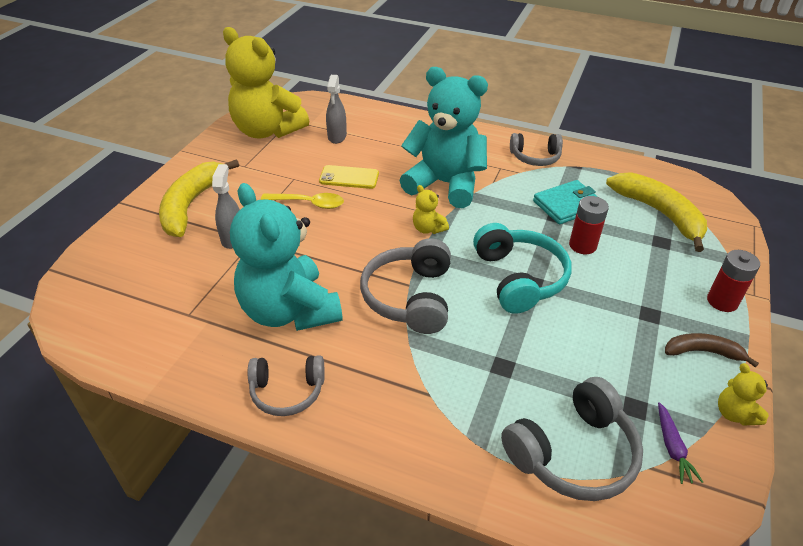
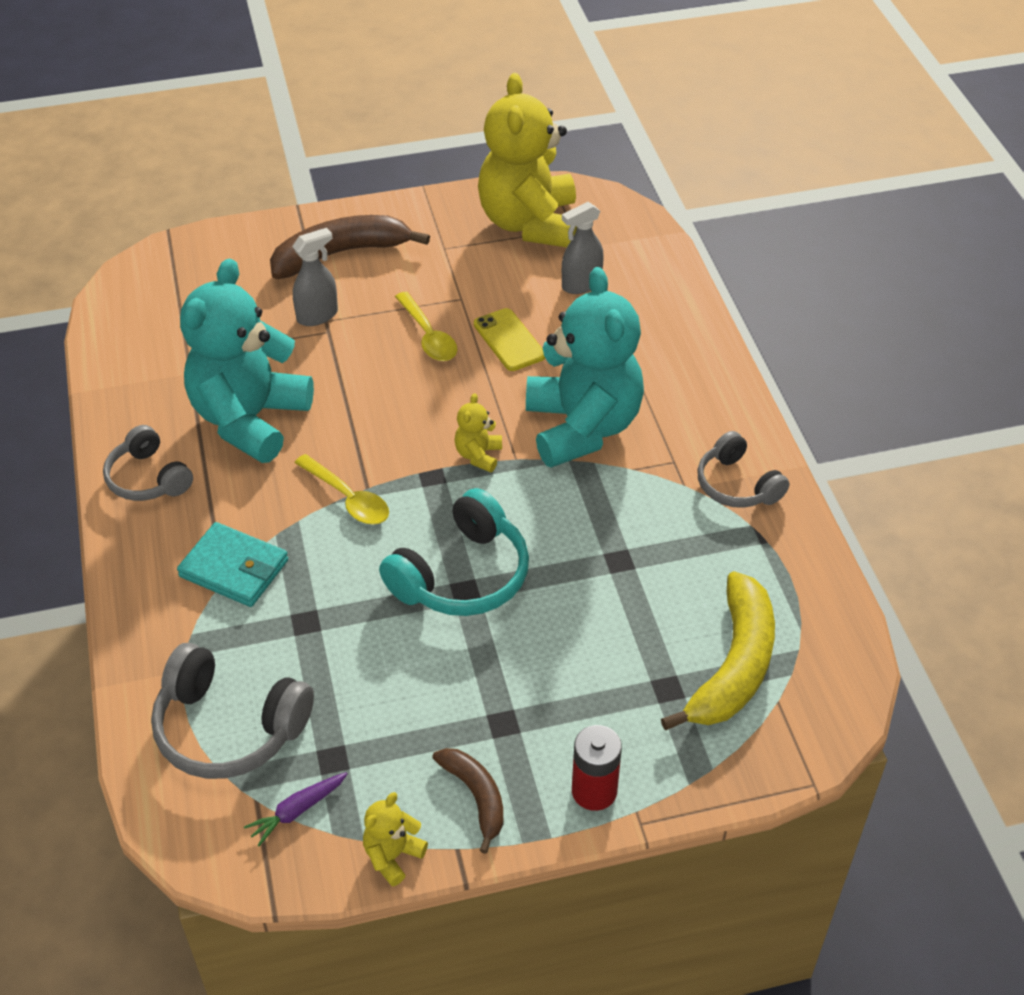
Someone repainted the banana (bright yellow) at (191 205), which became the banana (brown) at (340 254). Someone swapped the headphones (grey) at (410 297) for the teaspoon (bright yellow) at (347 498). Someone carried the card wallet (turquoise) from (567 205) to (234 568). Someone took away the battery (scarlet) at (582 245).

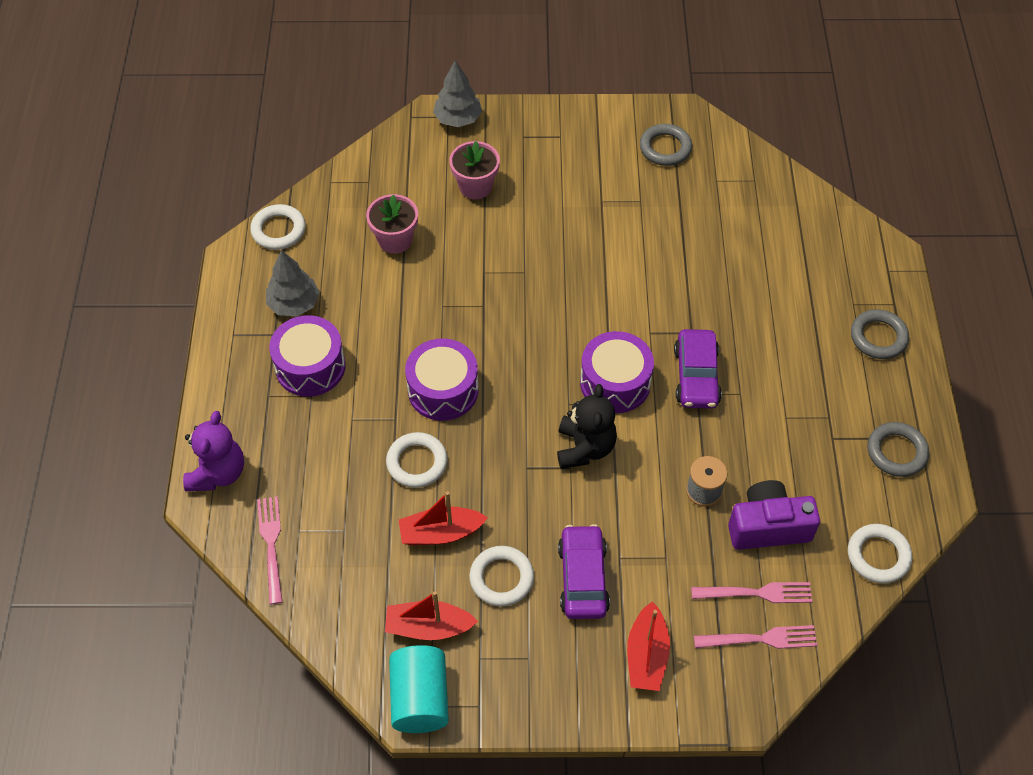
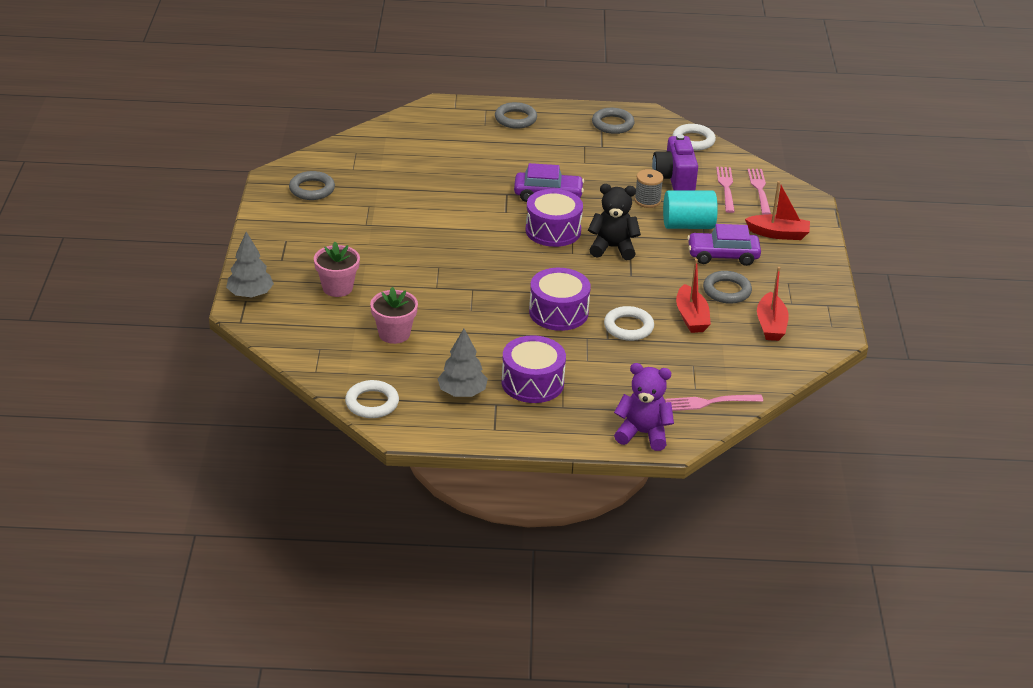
Someone carried the solid cylinder (turquoise) from (420 698) to (688 225). Someone repainted the hoop (pure white) at (501 578), which became the hoop (grey) at (727 291).

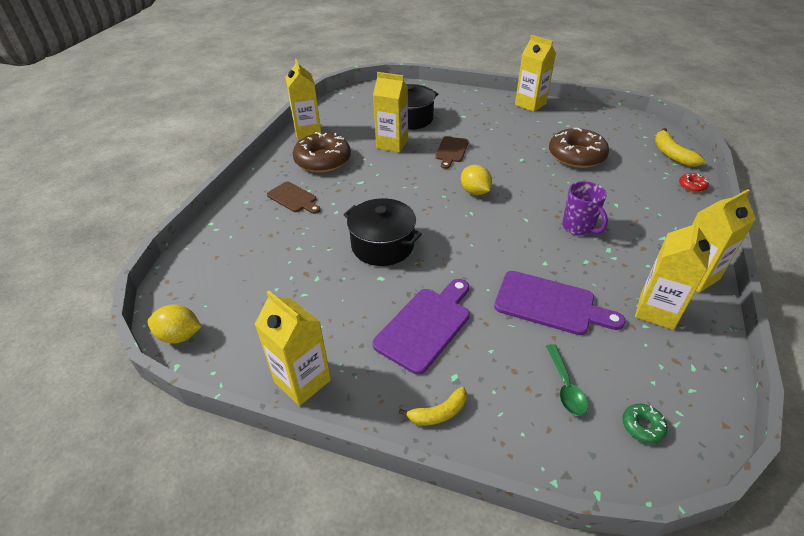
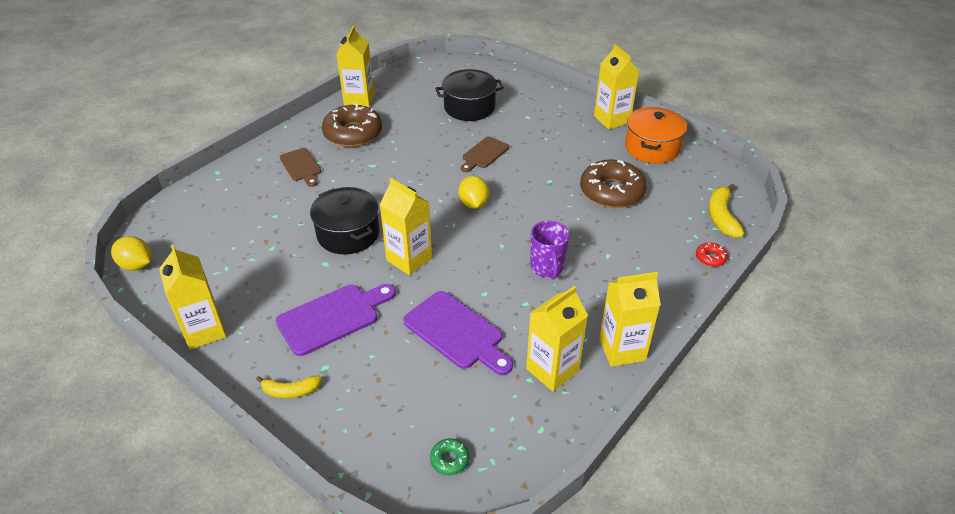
Someone carried the milk carton (bright yellow) from (392 144) to (409 259). Someone took away the teaspoon (emerald) at (565 386). Someone put down the stockpot (bright orange) at (652 148).

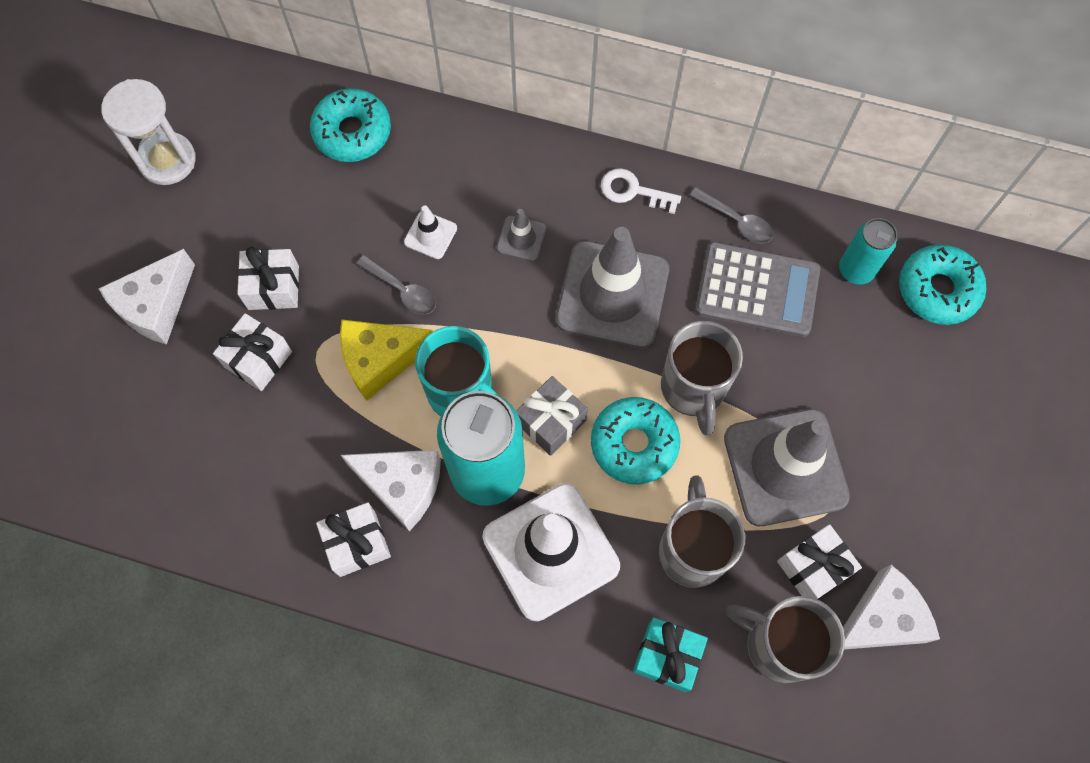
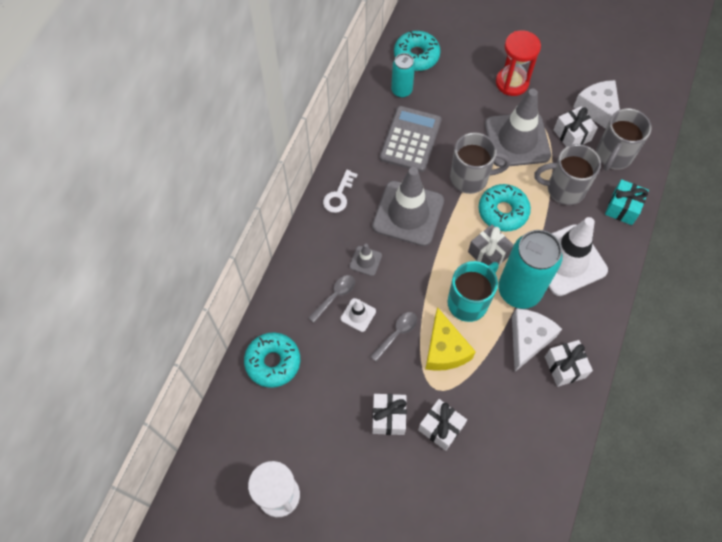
Someone took away the piece of cheese (pure white) at (155 306). Someone carried the teaspoon (grey) from (736 221) to (335 296). Someone put down the sand timer (scarlet) at (512 83).

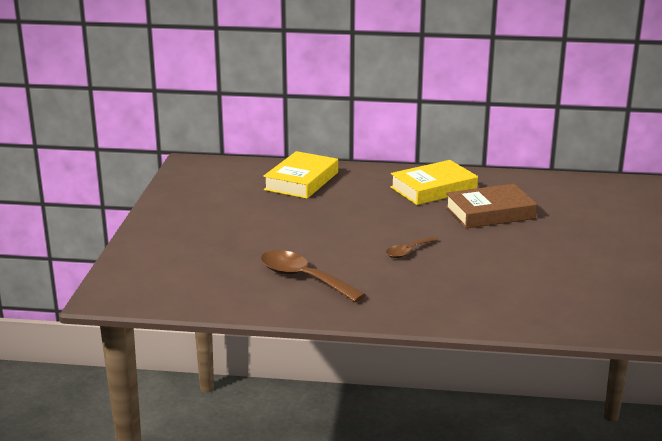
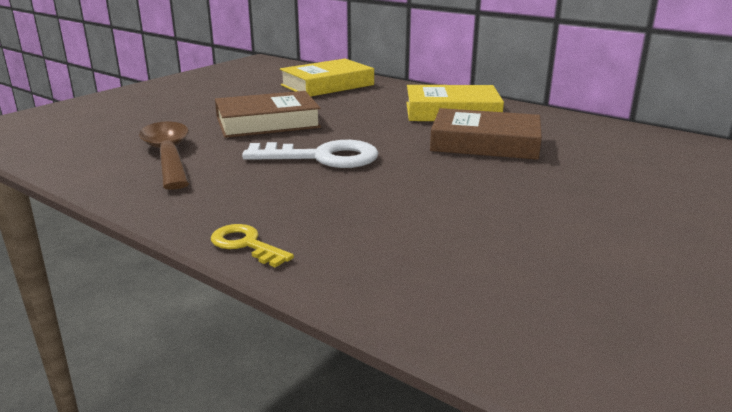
Someone swapped the teaspoon (brown) at (408 251) for the door key (pure white) at (323 157). Someone put down the door key (bright yellow) at (245 244). Someone put down the hardcover (brown) at (267 122).

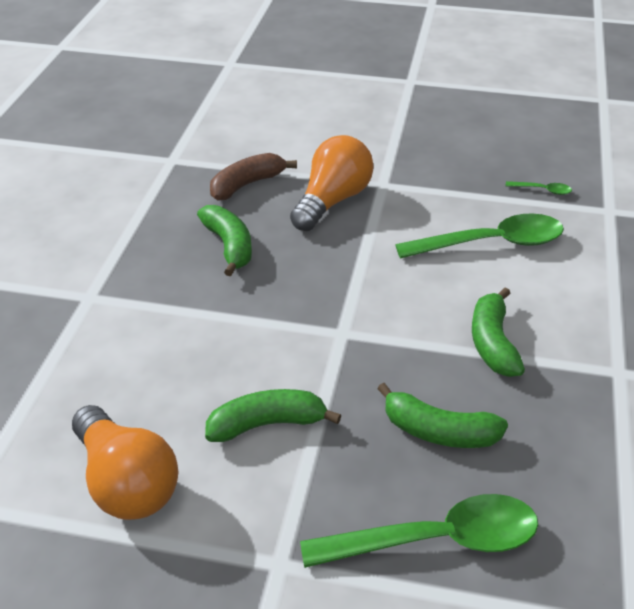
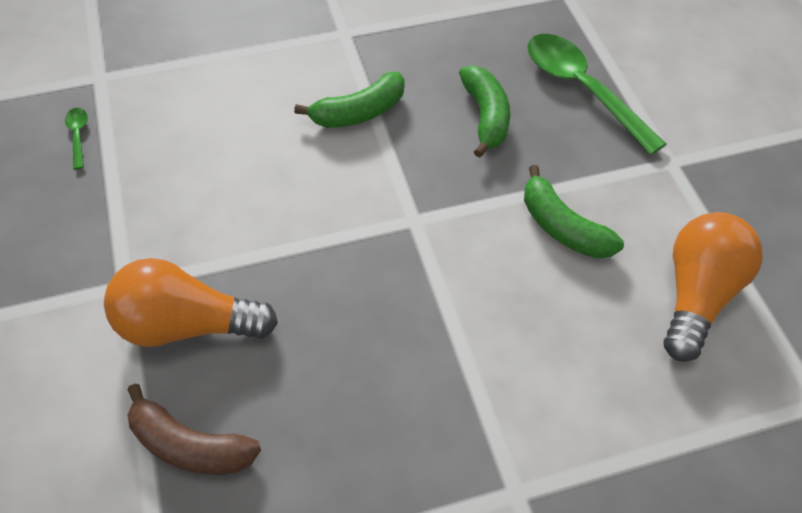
Someone took away the banana (emerald) at (229 246). Someone took away the teaspoon (emerald) at (491 243).

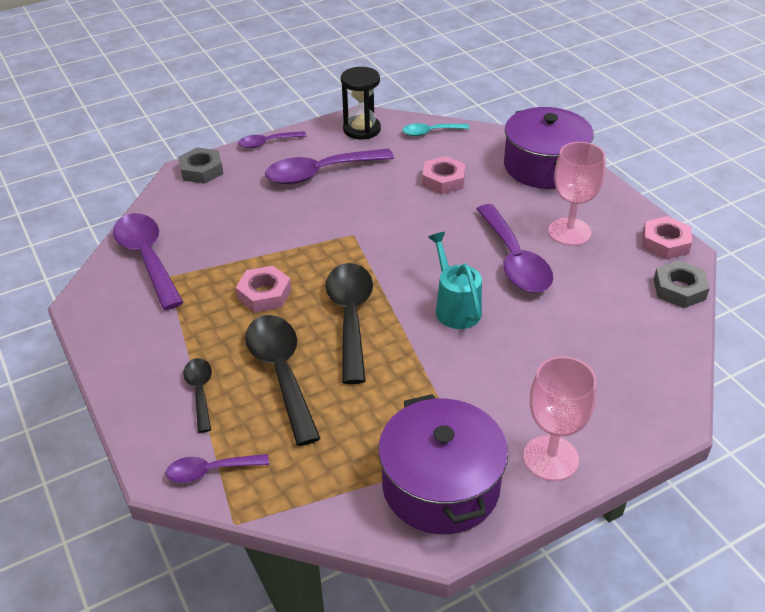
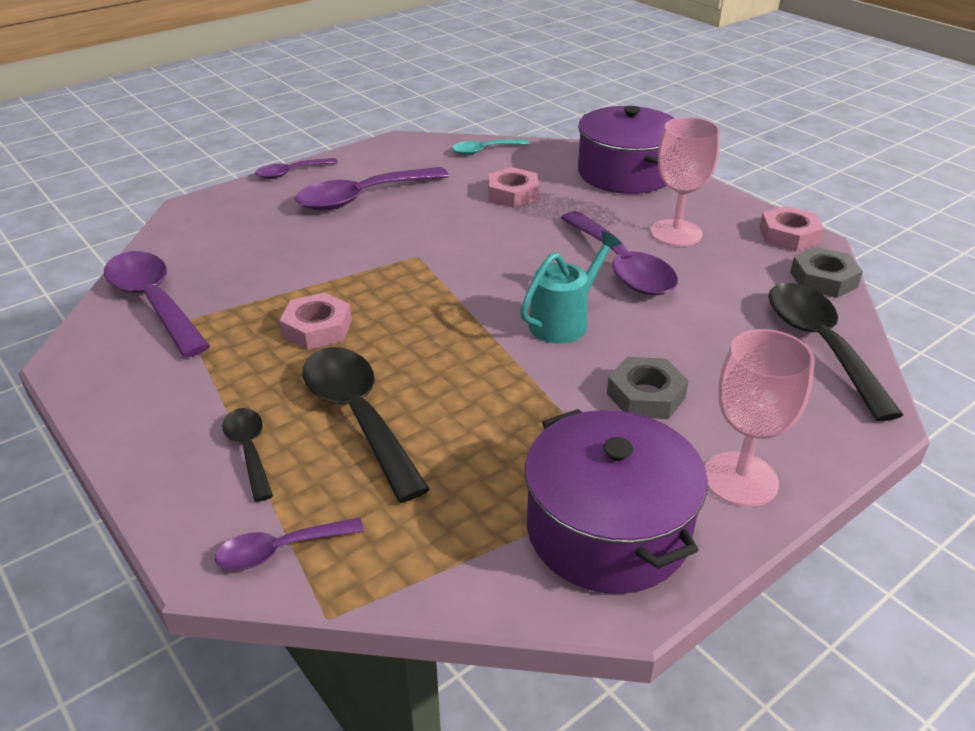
Someone carried the hexagon nut (grey) from (201 170) to (646 395). Someone carried the teaspoon (jet-black) from (350 317) to (820 345). Someone took away the sand timer (jet-black) at (362 129). Someone rotated the watering pot (turquoise) at (455 307) by 75 degrees clockwise.

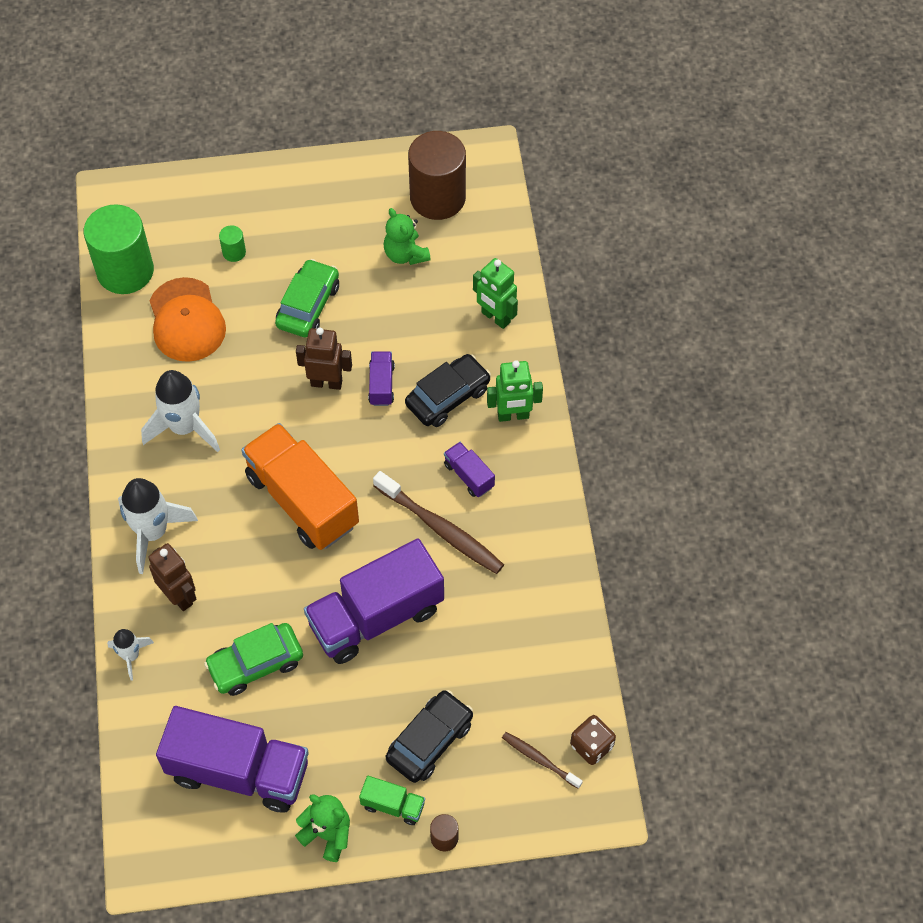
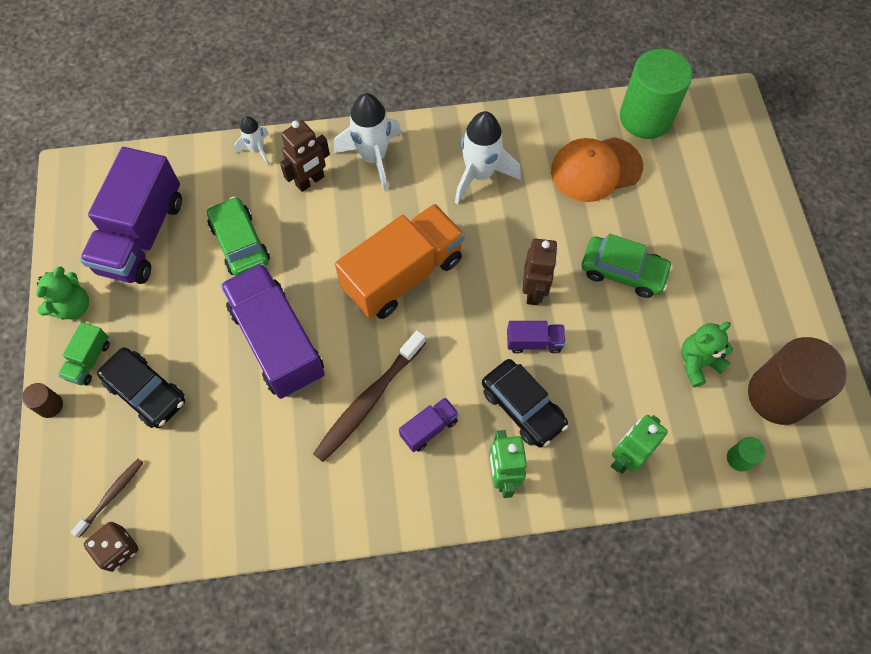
Someone carried the solid cylinder (emerald) from (234 252) to (739 458).

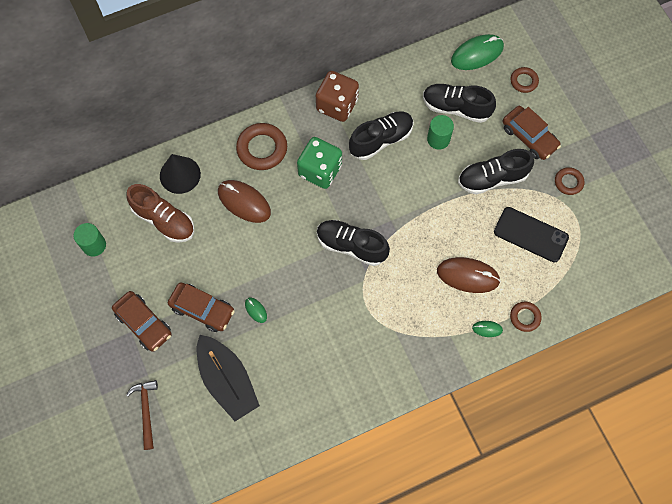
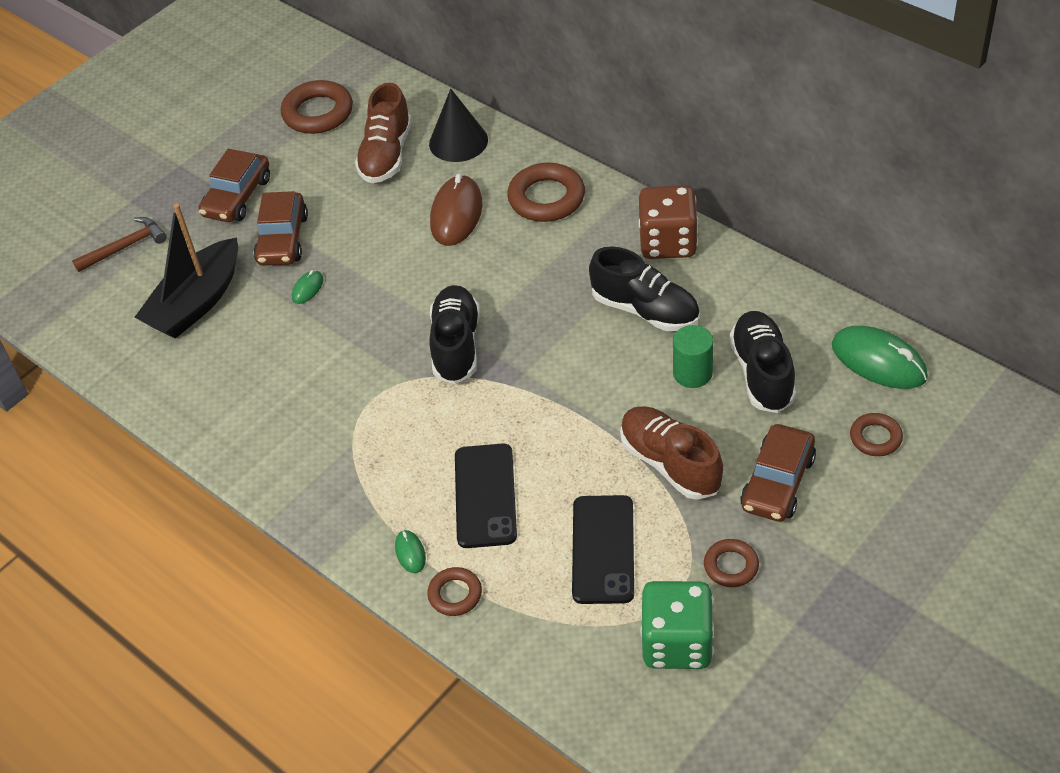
Someone swapped the solid cylinder (emerald) at (94 245) for the hoop (brown) at (318 113). Someone carried the dice (emerald) from (320 170) to (677 643). Someone swapped the PC mouse (brown) at (468 276) for the phone (jet-black) at (485 496). Someone repainted the lace-up shoe (jet-black) at (492 178), which became the lace-up shoe (brown) at (670 463).

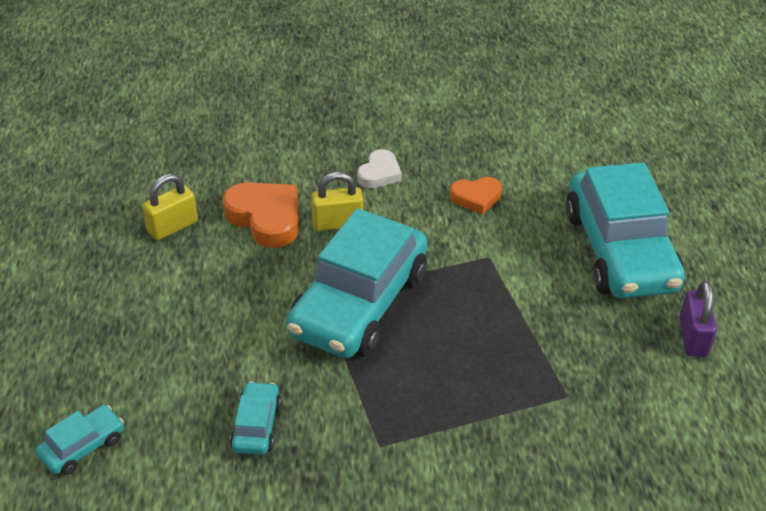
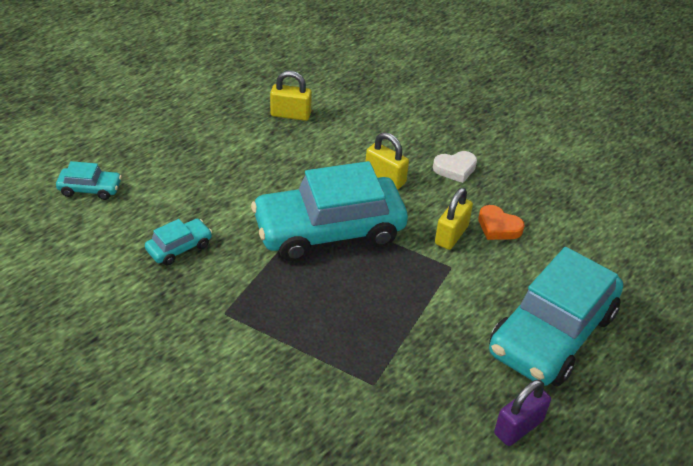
Someone took away the heart shape (bright orange) at (266 218). Someone put down the small lock (bright yellow) at (451 235).

